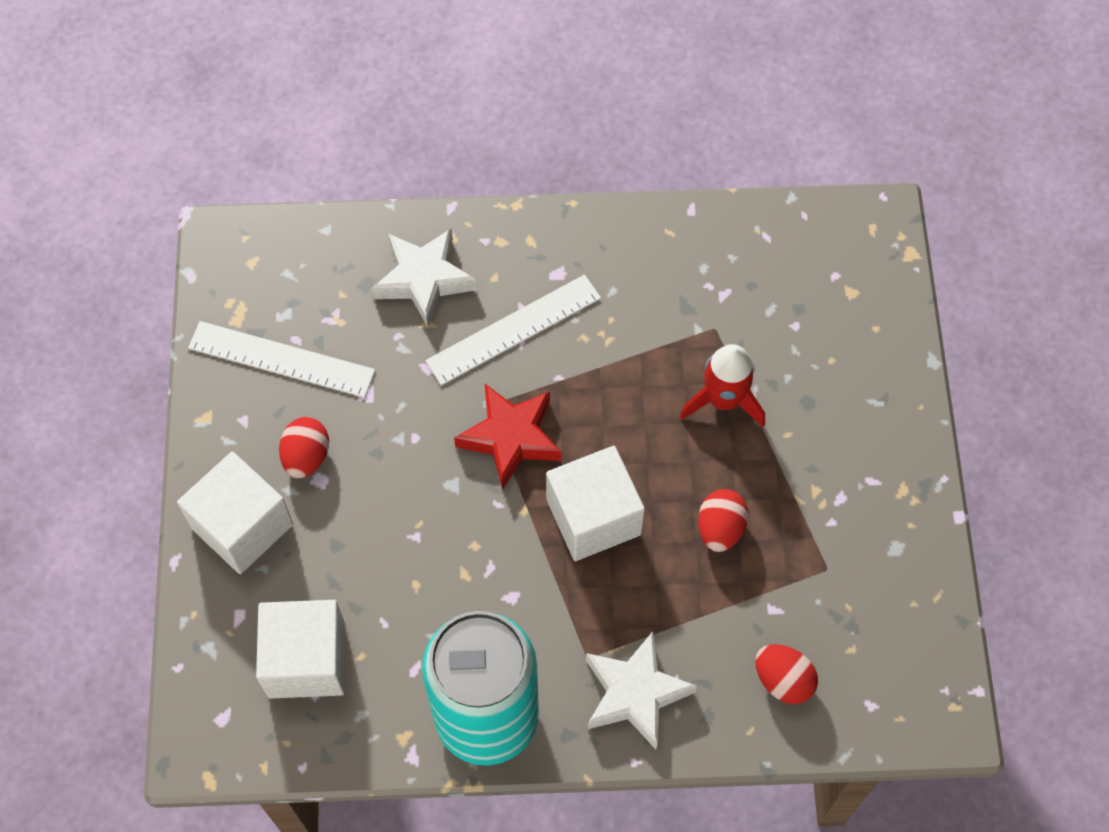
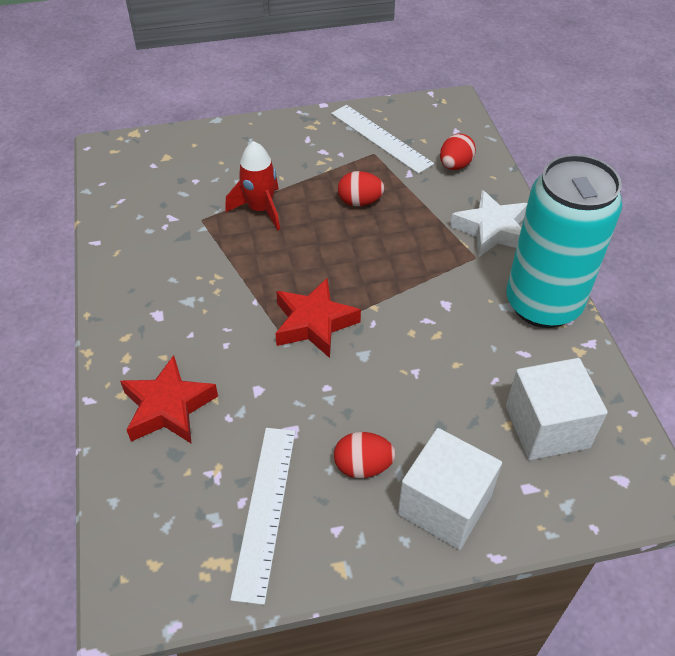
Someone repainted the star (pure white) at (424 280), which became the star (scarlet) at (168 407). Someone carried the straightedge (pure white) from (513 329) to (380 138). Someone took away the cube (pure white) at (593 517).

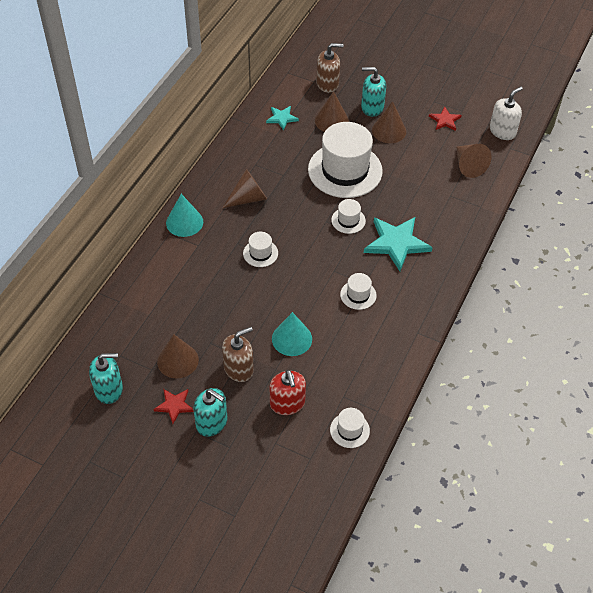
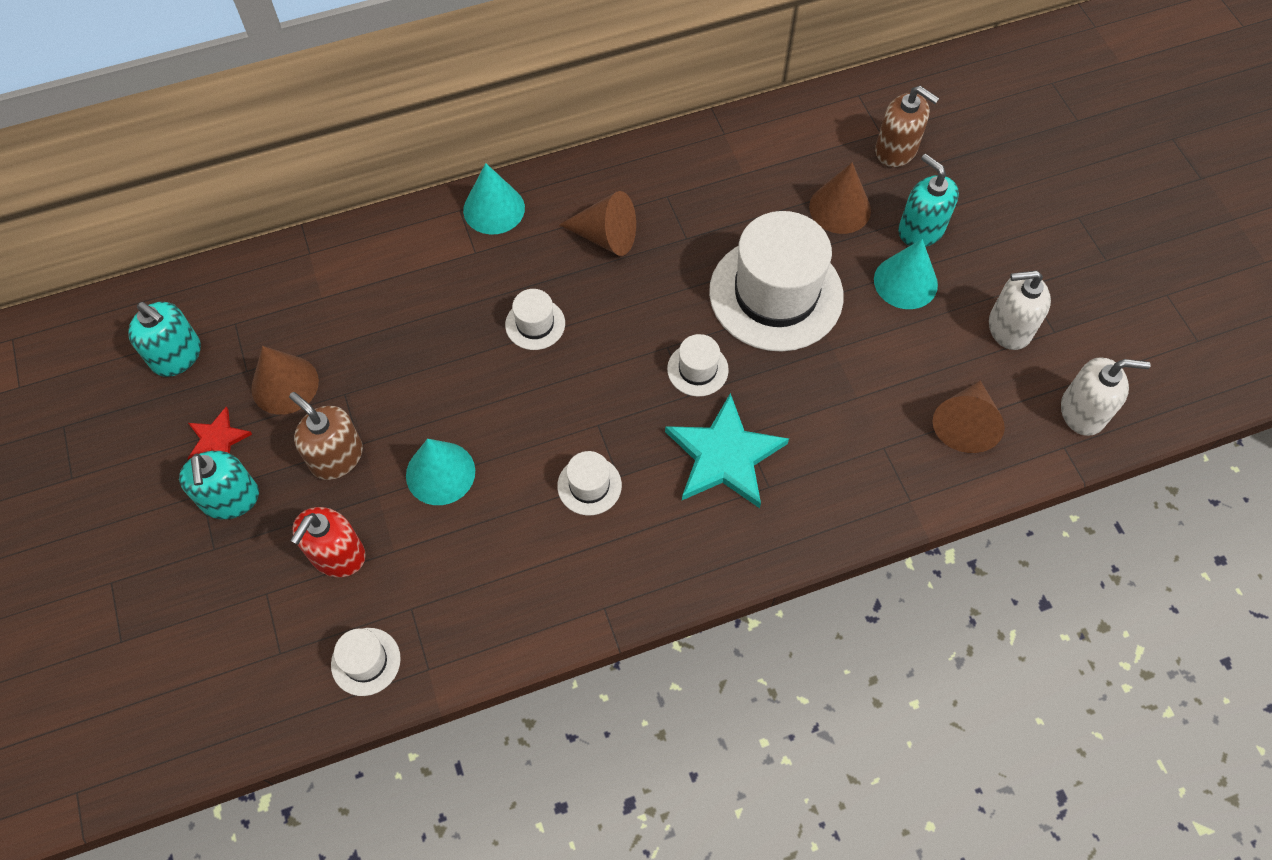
Someone rotated the soap dispenser (brown) at (238 369) by 150 degrees counterclockwise. Someone took away the star (turquoise) at (282 118). Someone repainted the cone shape (brown) at (389 130), which became the cone shape (turquoise) at (905 282). Someone swapped the star (scarlet) at (445 120) for the soap dispenser (pure white) at (1009 328).

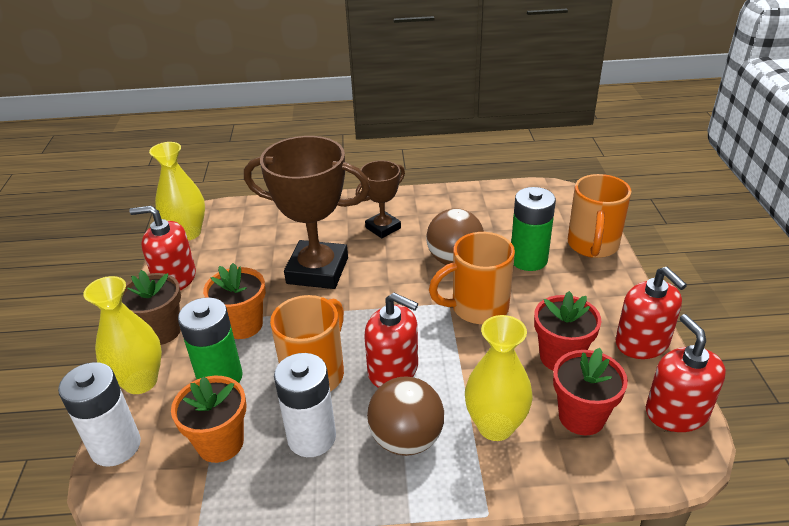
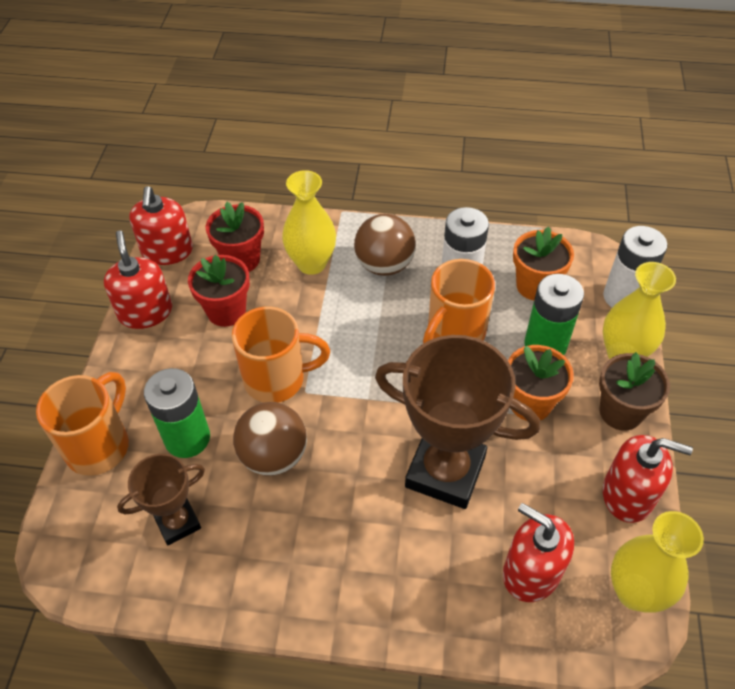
Someone carried the prize cup (brown) from (383 228) to (177 522). Someone carried the soap dispenser (scarlet) from (393 369) to (531 572).

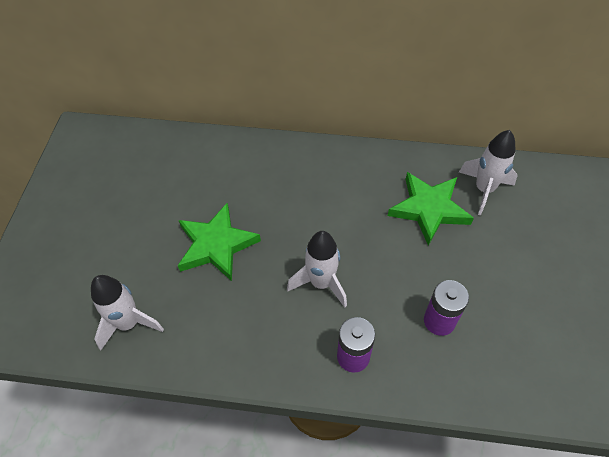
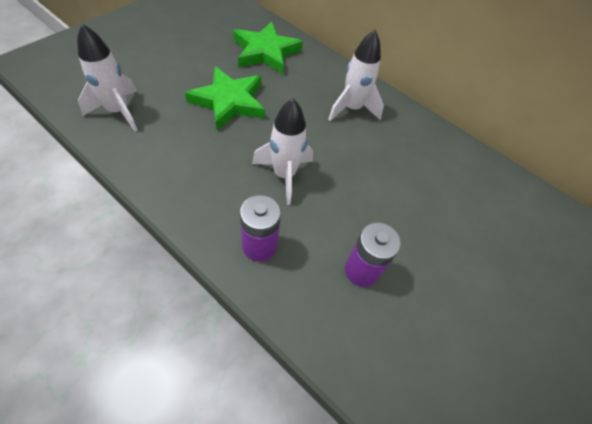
Someone carried the star (emerald) from (429 209) to (265 52). Someone carried the rocket (pure white) from (484 190) to (352 109).

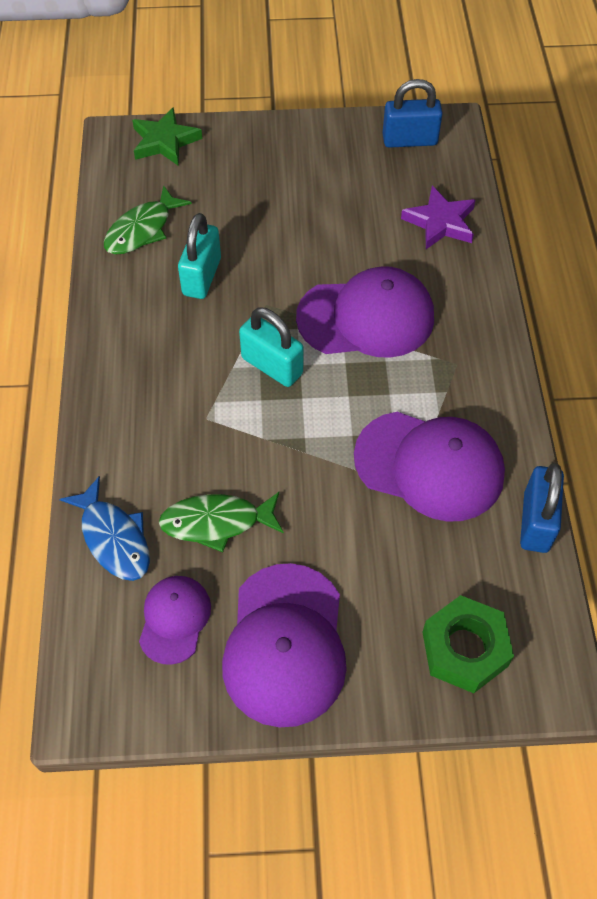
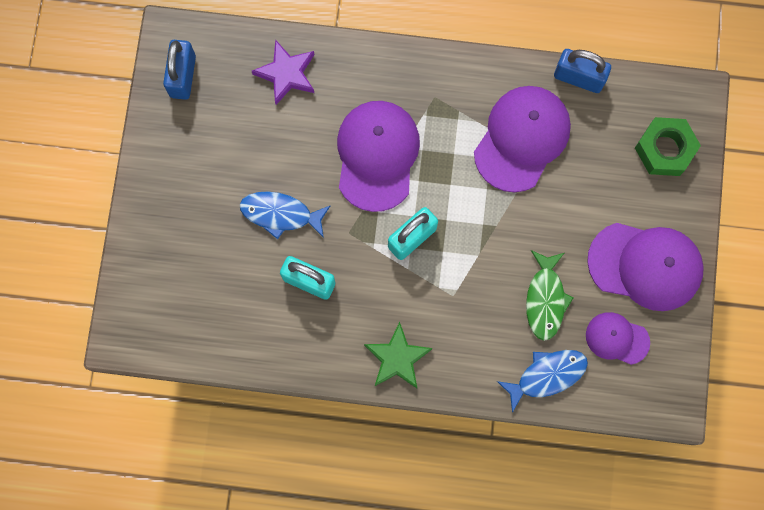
Someone took away the fish (emerald) at (142 230). Someone carried the star (emerald) from (165 141) to (397 358). Someone put down the fish (cobalt) at (280 214).

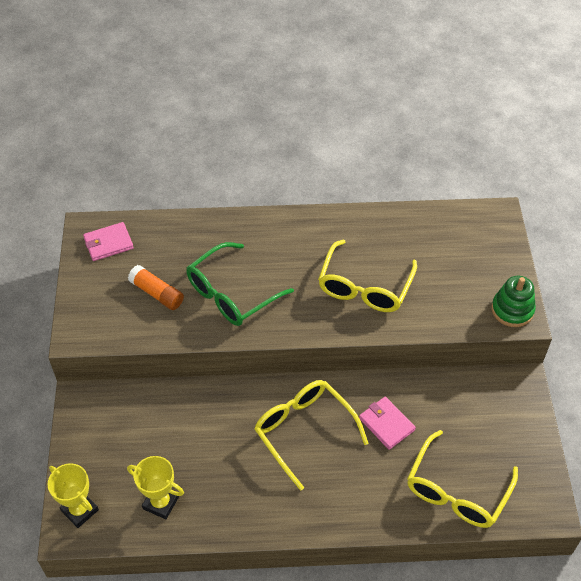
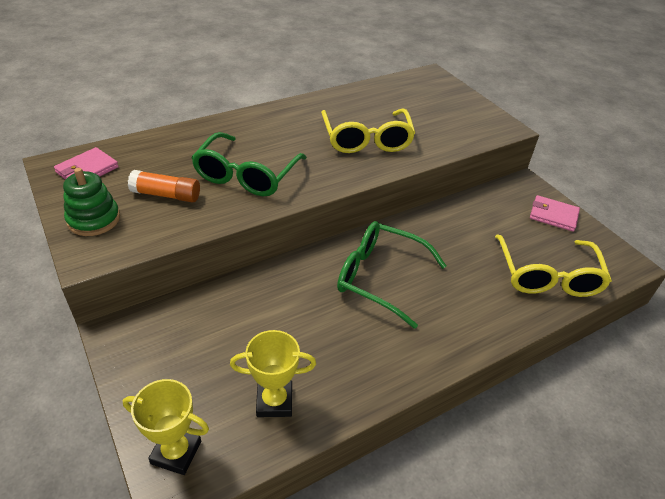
Someone repainted the eyeglasses (bright yellow) at (304 431), which became the eyeglasses (emerald) at (379 277). Someone carried the card wallet (rose-pink) from (386 424) to (553 215). Someone carried the ring stacker (emerald) from (512 310) to (94 219).

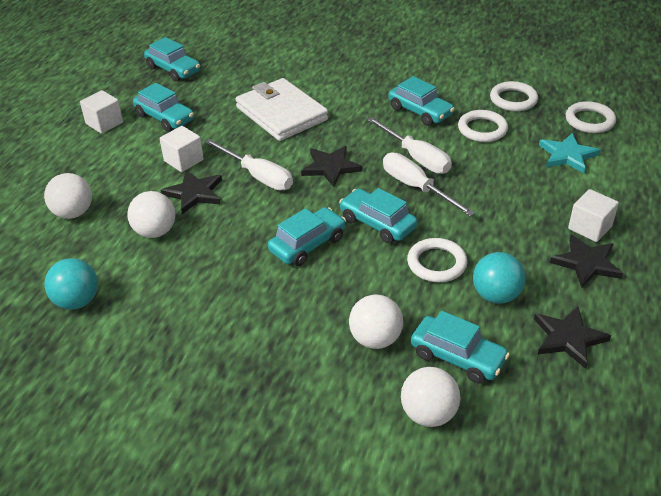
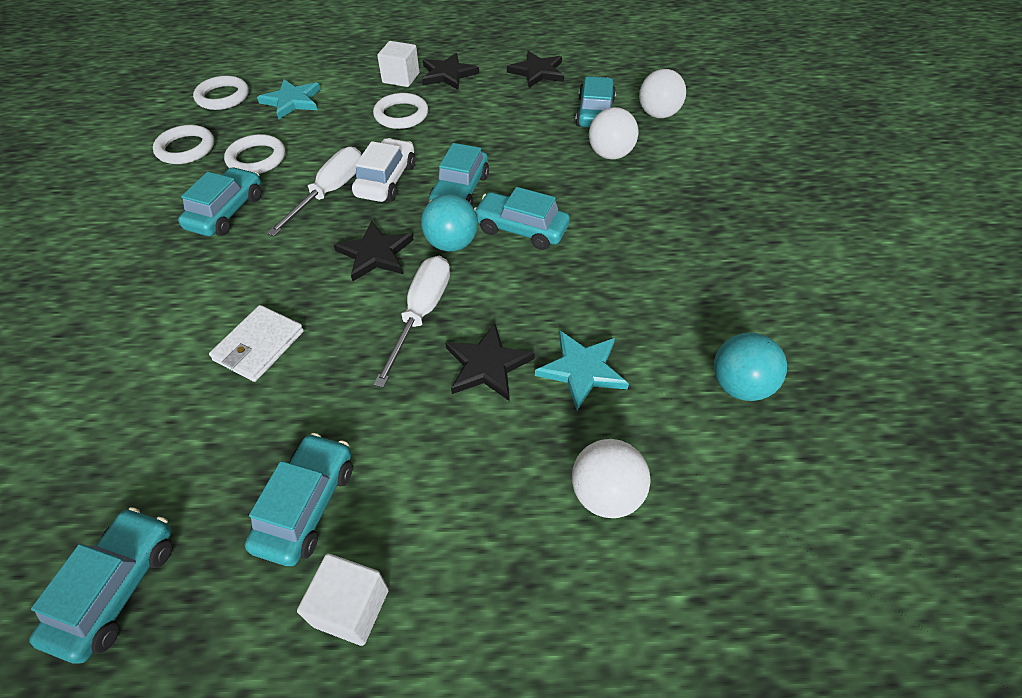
Someone swapped the sphere (pure white) at (155 232) for the star (turquoise) at (582 370). Someone took away the cube (pure white) at (183 160). Someone scaled the card wallet (pure white) at (281 113) by 0.59. Someone swapped the flat screwdriver (pure white) at (416 187) for the toy car (pure white) at (386 180). Someone carried the hoop (pure white) from (436 263) to (401 115). Someone carried the sphere (turquoise) from (496 295) to (451 244).

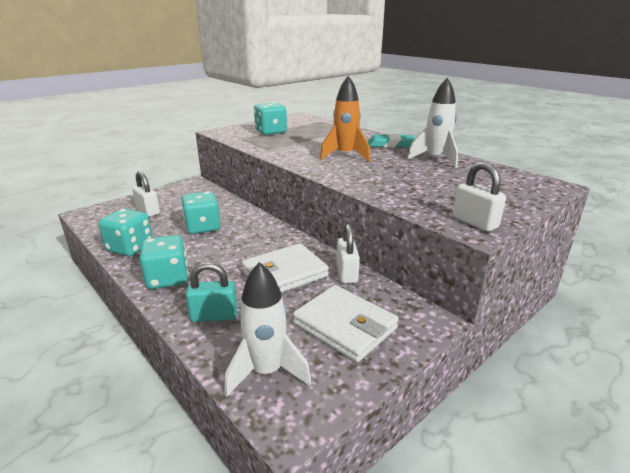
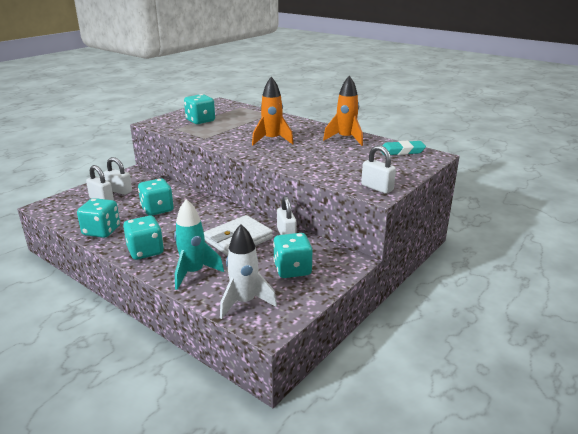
Someone swapped the small lock (turquoise) at (214 316) for the rocket (turquoise) at (193 273). Someone swapped the card wallet (pure white) at (345 326) for the dice (turquoise) at (292 269). Someone carried the eraser (turquoise) from (390 144) to (402 151). Someone repainted the rocket (pure white) at (435 159), which became the rocket (bright orange) at (345 139). Someone put down the small lock (pure white) at (119 191).

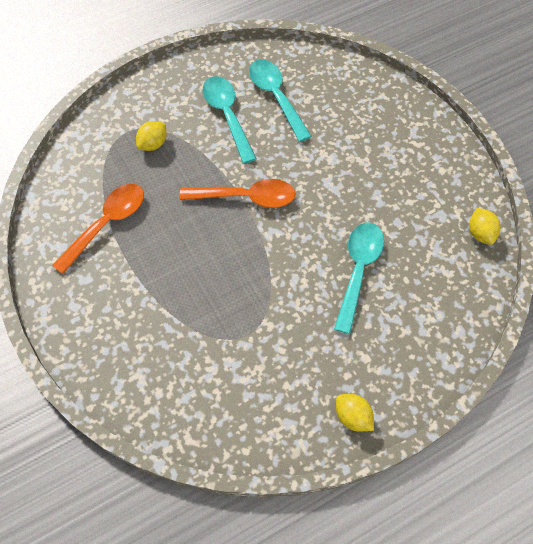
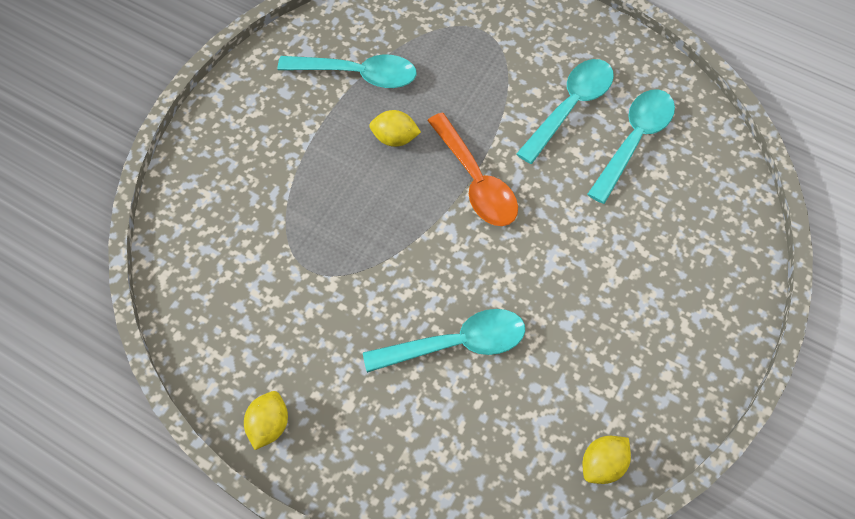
Someone repainted the teaspoon (bright orange) at (107 224), which became the teaspoon (turquoise) at (358 74). Someone carried the citrus fruit (bright yellow) from (153 144) to (395 138).

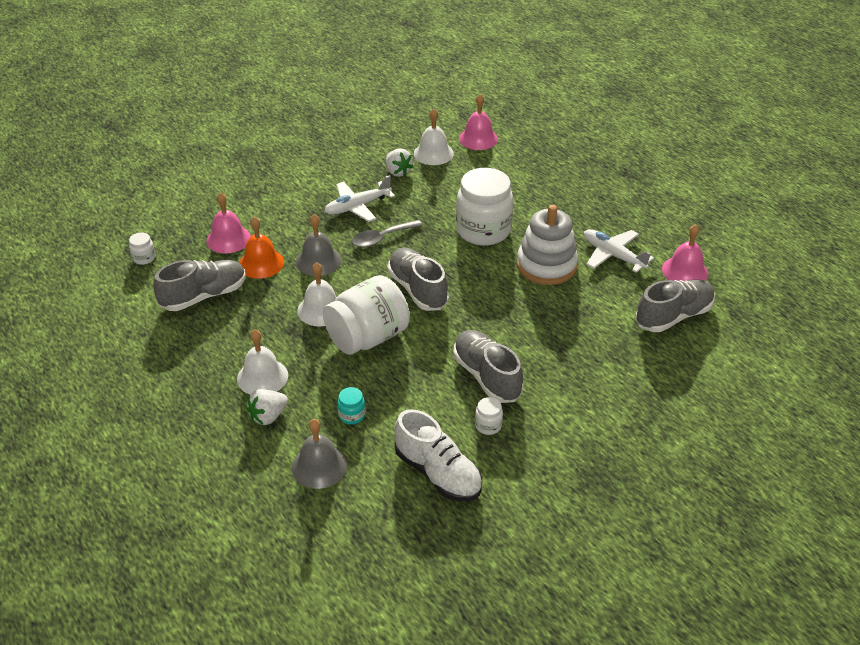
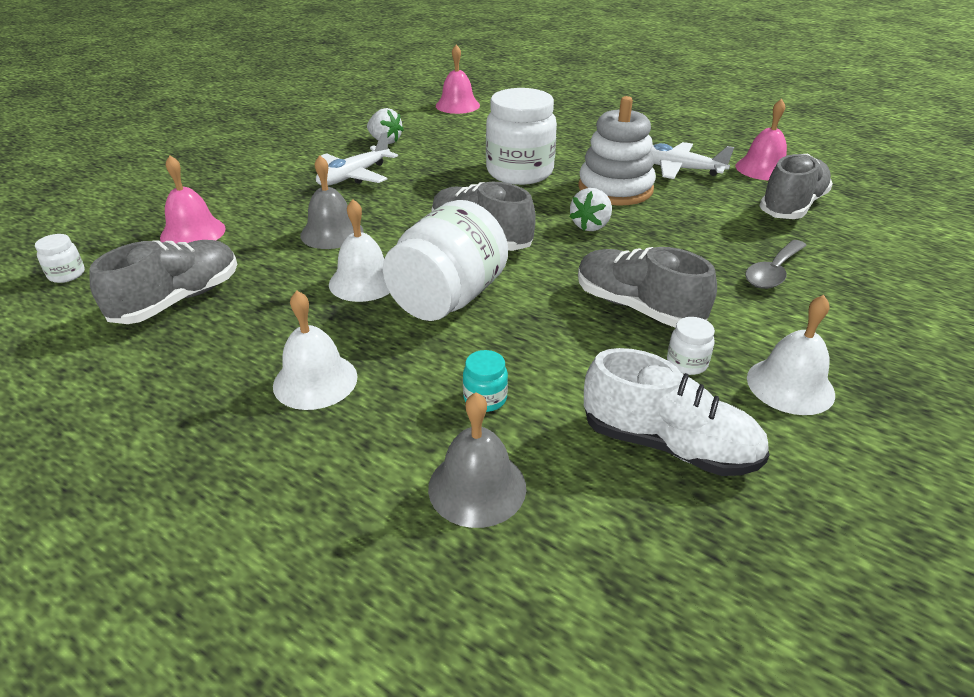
Someone took away the bell (bright orange) at (261 263). Someone carried the strawberry (pure white) from (268 416) to (590 226). Someone carried the teaspoon (grey) from (381 238) to (773 272). Someone carried the bell (pure white) from (433 153) to (790 385).

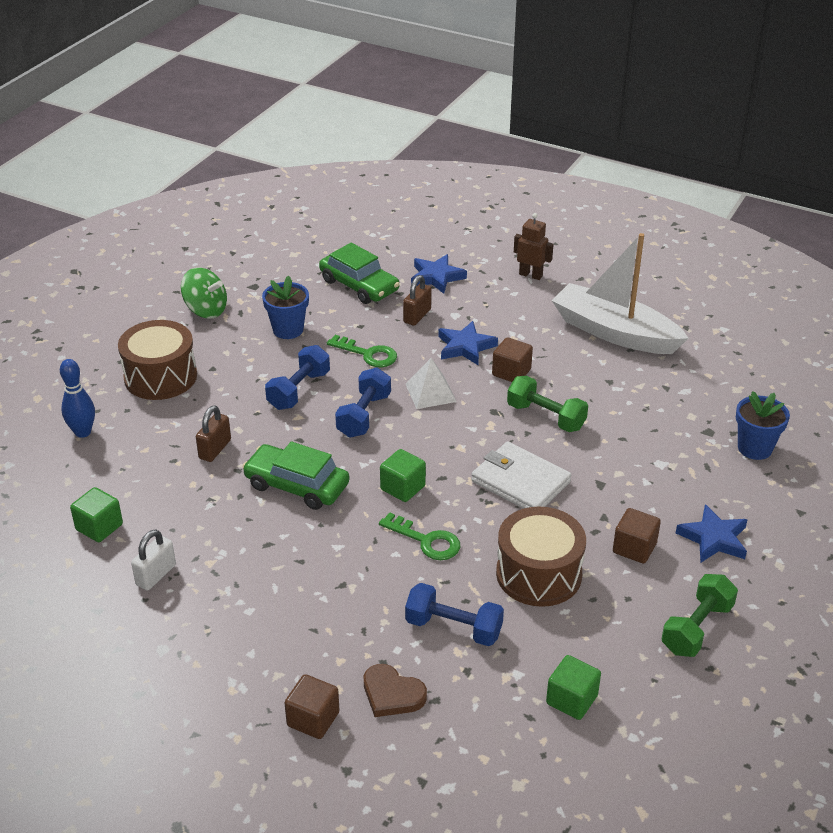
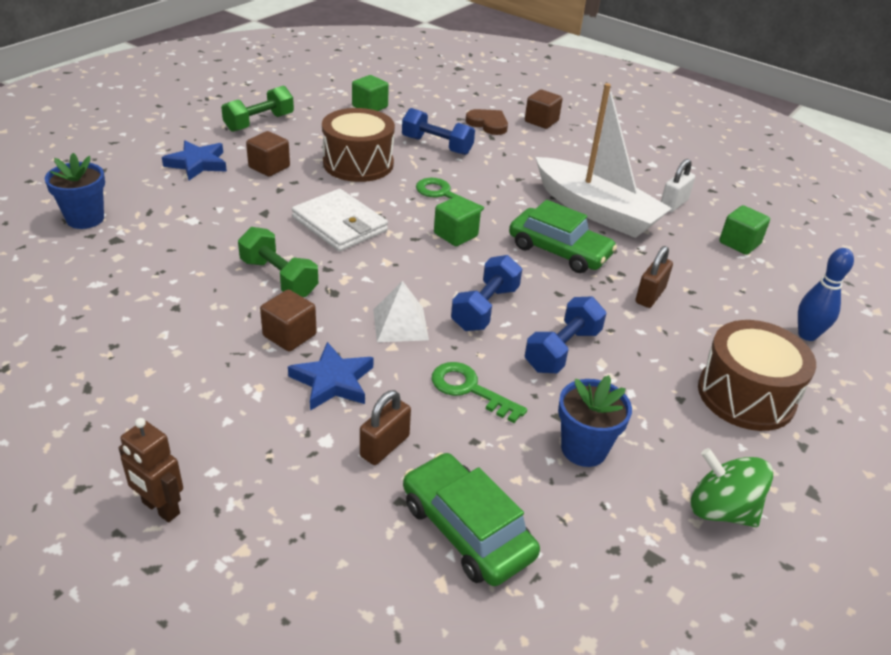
Someone took away the star (cobalt) at (436 277). Someone carried the toy boat (pure white) from (614 332) to (596 211).

